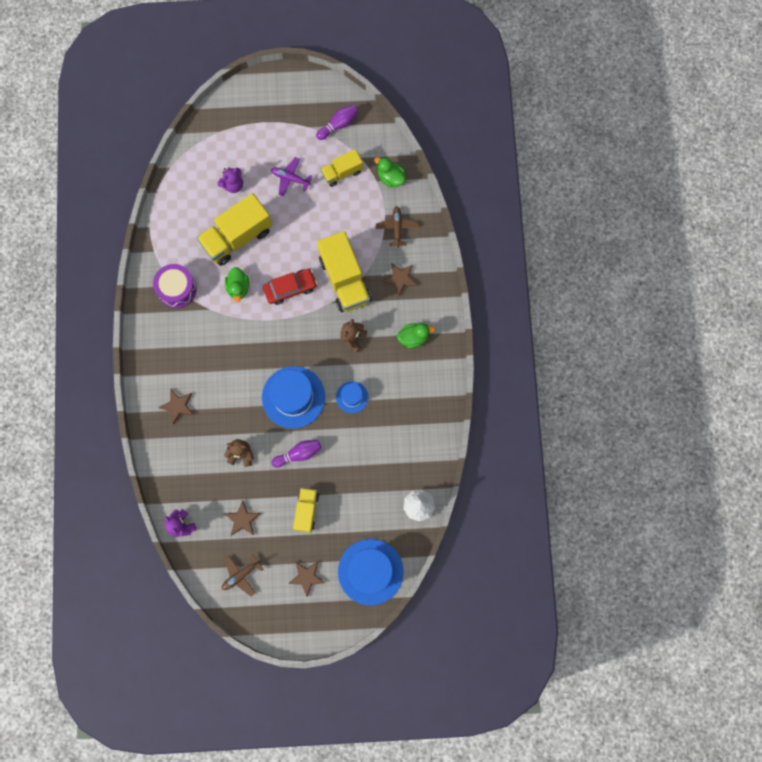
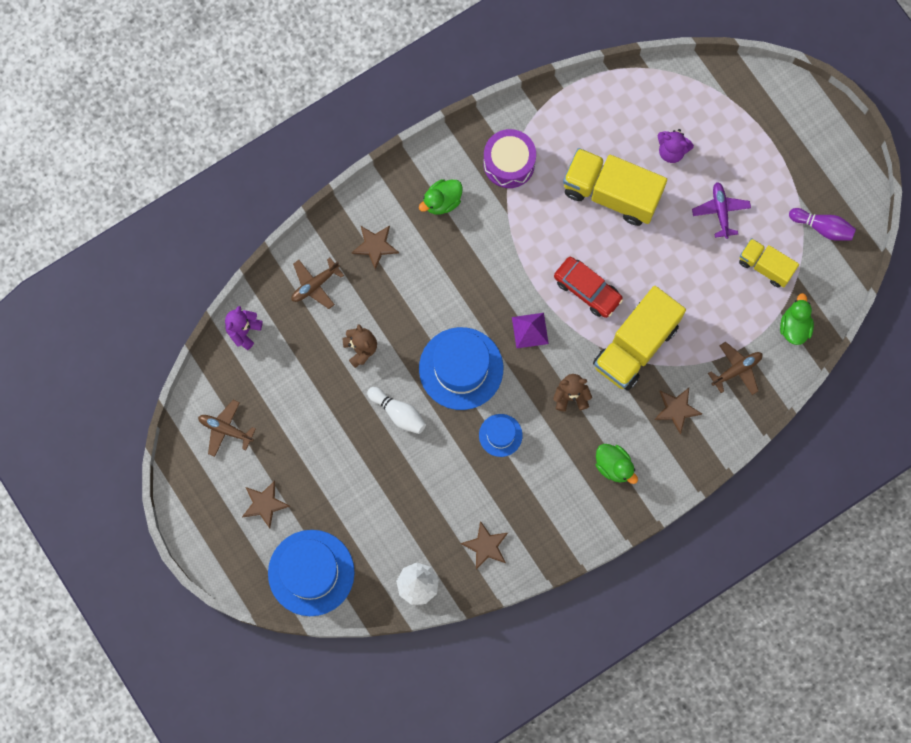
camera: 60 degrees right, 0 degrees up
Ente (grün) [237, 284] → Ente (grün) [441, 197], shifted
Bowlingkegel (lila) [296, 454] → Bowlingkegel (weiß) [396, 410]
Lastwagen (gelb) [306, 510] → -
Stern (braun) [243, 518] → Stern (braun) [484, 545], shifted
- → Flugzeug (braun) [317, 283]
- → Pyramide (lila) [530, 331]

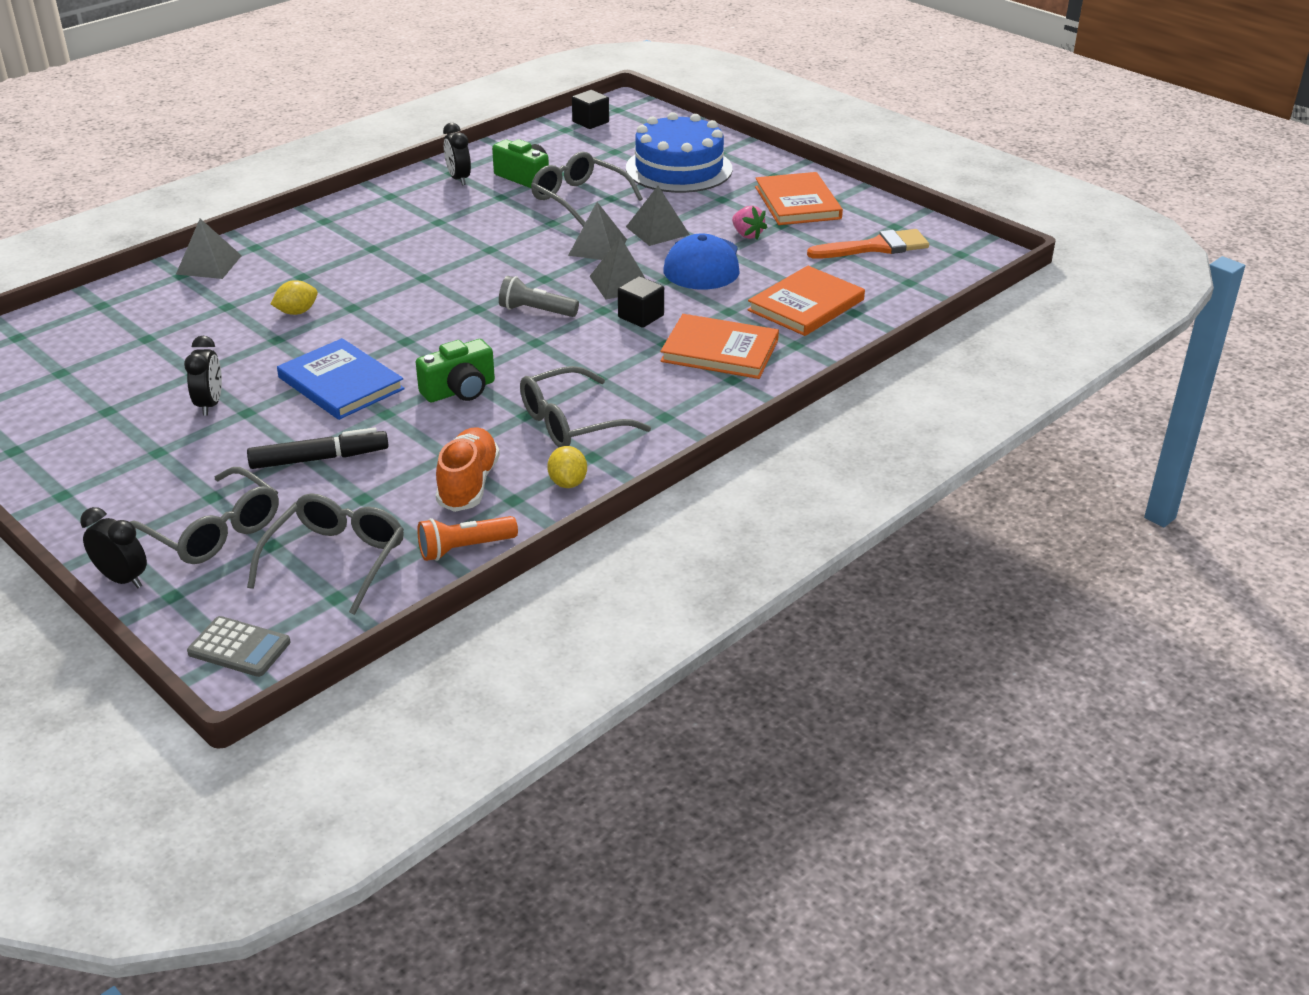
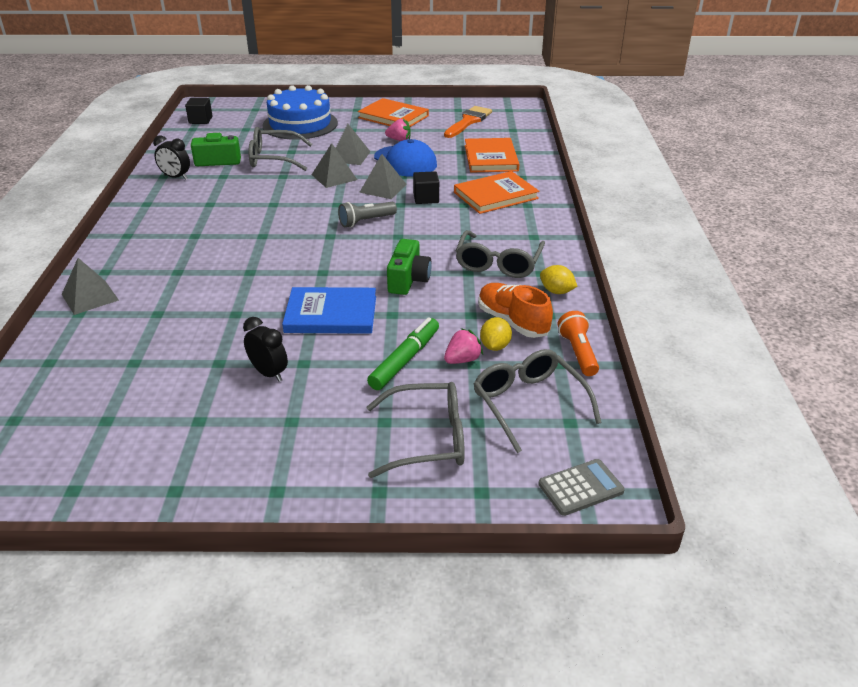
camera: 45 degrees left, 0 degrees up
Zitrone (gelb) [294, 297] → Zitrone (gelb) [496, 334], shifted
Filzstift (schwarz) [318, 448] → Filzstift (grün) [403, 353]
Wecker (schwarz) [113, 547] → -
Taschenlampe (orange) [467, 538] → Taschenlampe (orange) [578, 343], 150 degrees clockwise
- → Erdbeere (rosa) [463, 346]

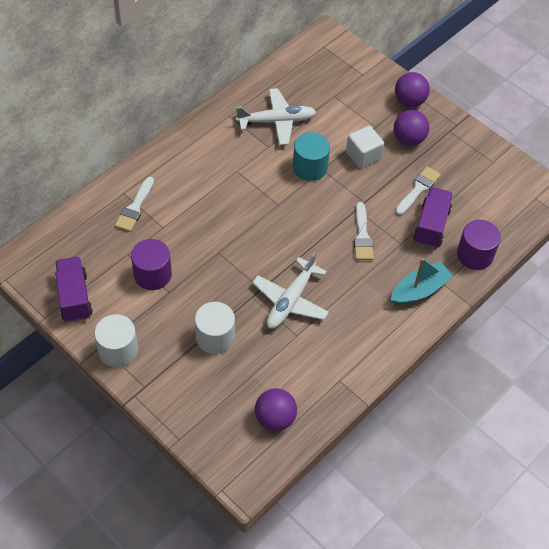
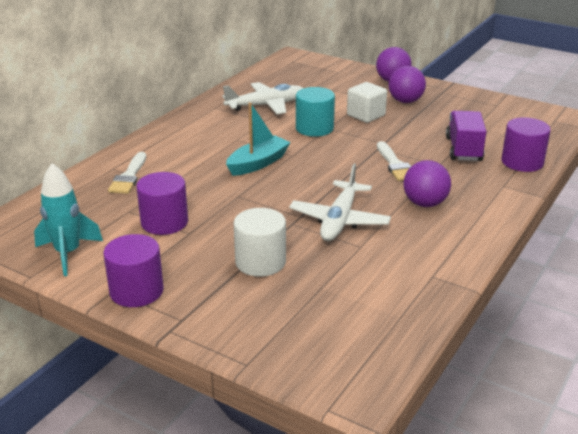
camera: 10 degrees left, 25 degrees down
Pinsel (weiß) [418, 190] → -
Lastwagen (lila) [74, 289] → Rakete (türkis) [68, 219]
Boot (türkis) [422, 281] → Boot (türkis) [258, 139], shifted
Vollzylinder (weiß) [116, 340] → Vollzylinder (lila) [133, 270]
Ball (lila) [276, 409] → Ball (lila) [427, 183], shifted

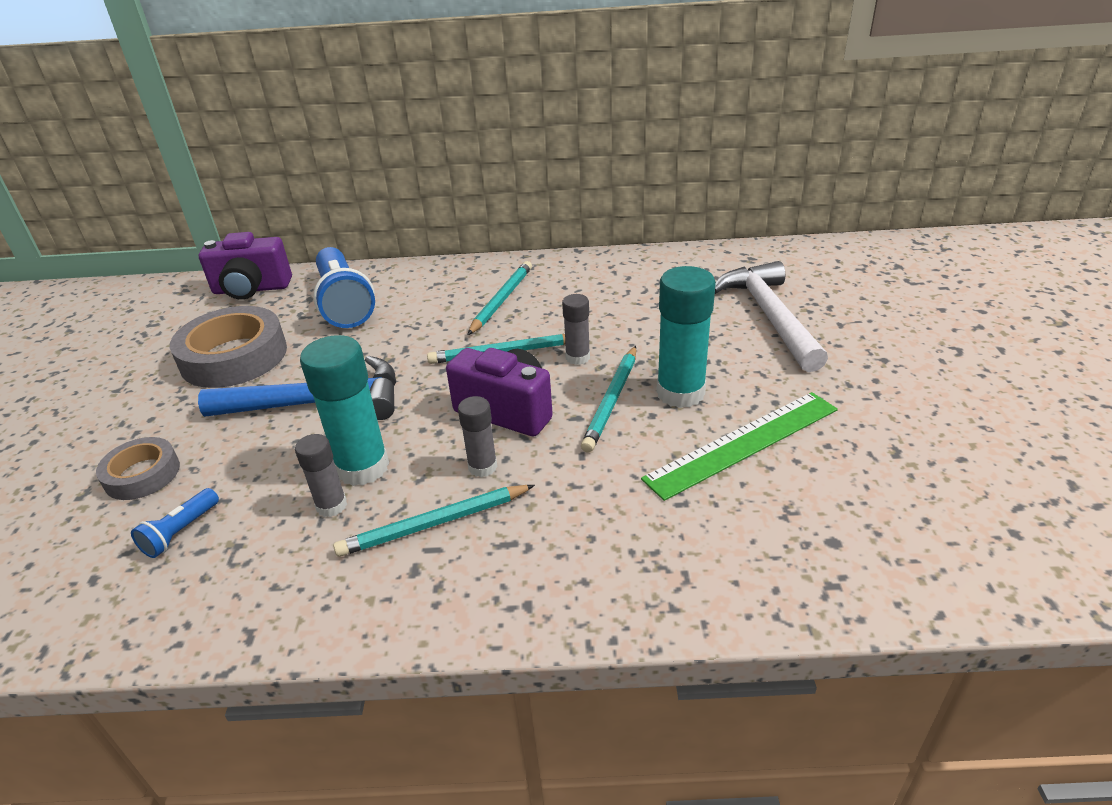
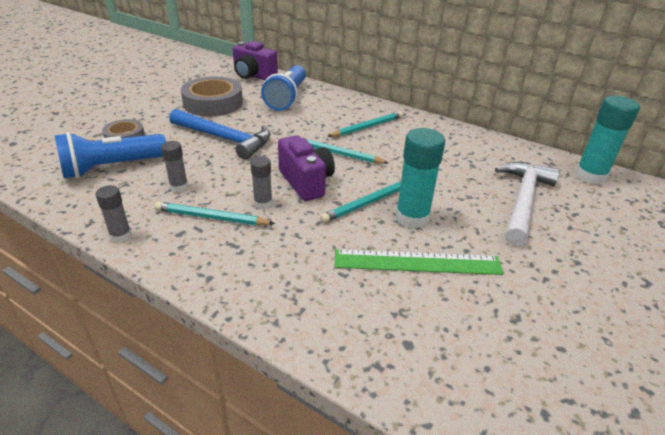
camera: 30 degrees right, 0 degrees up
Klebestift (grau) [576, 329] → Klebestift (grau) [113, 213], shifted
Klebestift (türkis) [344, 410] → Klebestift (türkis) [607, 140], shifted
Taschenlampe (blau) [175, 523] → Taschenlampe (blau) [110, 155], x2.20

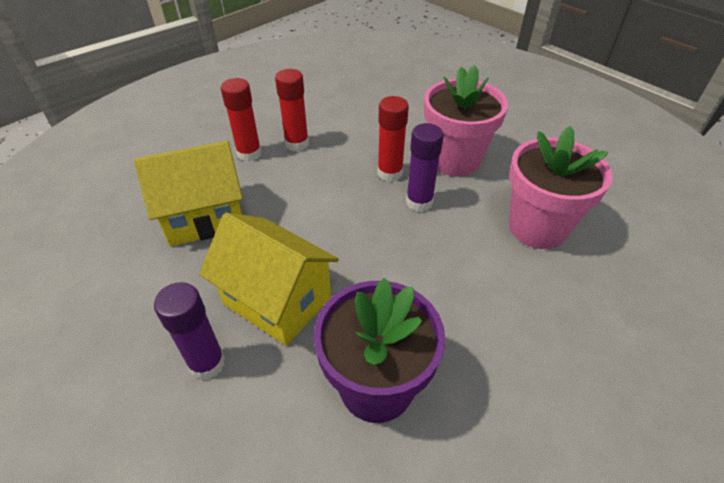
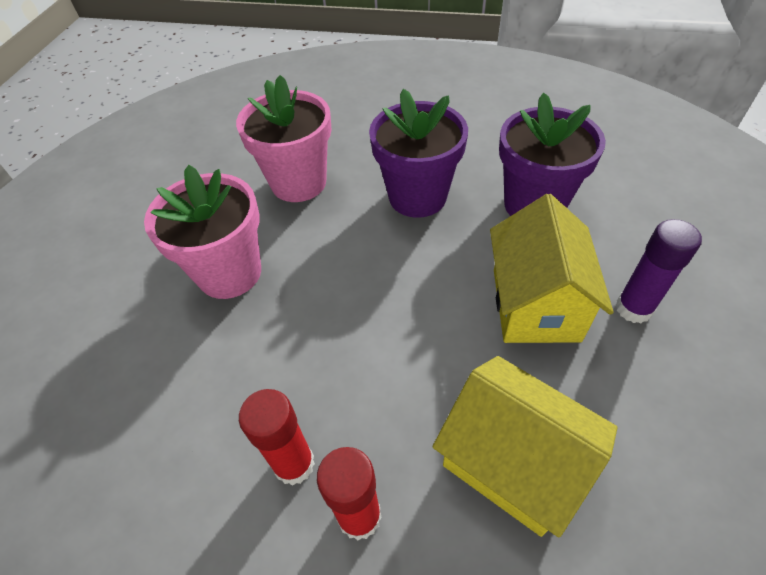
camera: 120 degrees left, 5 degrees up
Klebestift (rot) [393, 139] → -
Klebestift (lila) [425, 167] → -
- → Blumentopf (lila) [418, 153]

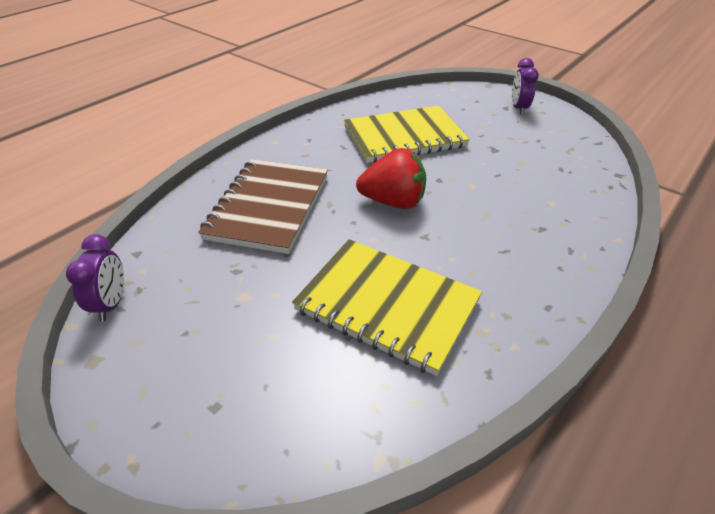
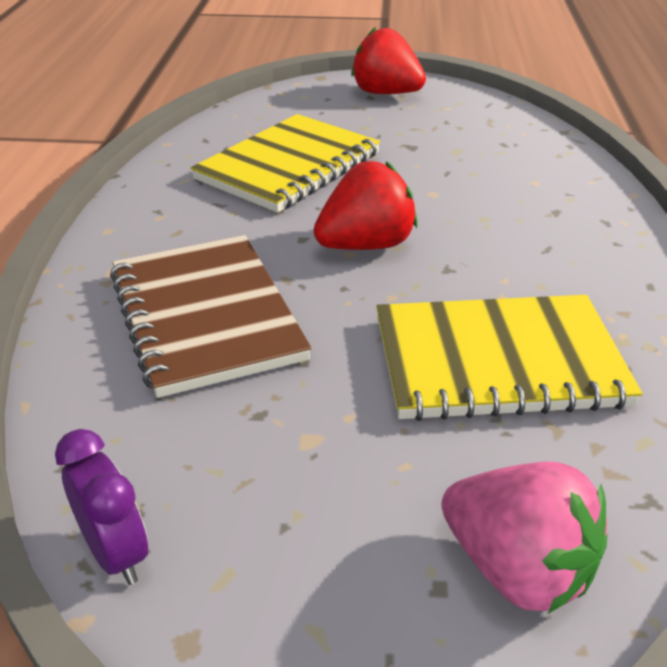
camera: 35 degrees left, 5 degrees down
Wecker (lila) [525, 86] → Erdbeere (rot) [388, 60]
- → Erdbeere (rosa) [524, 537]

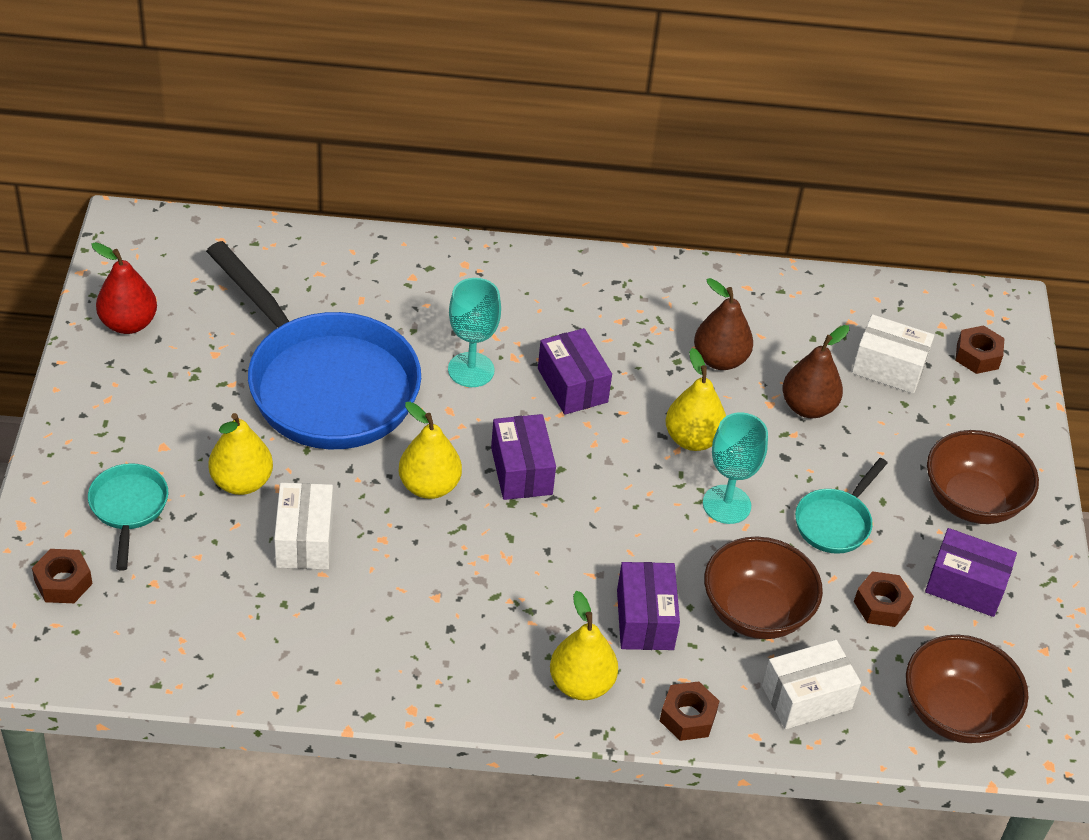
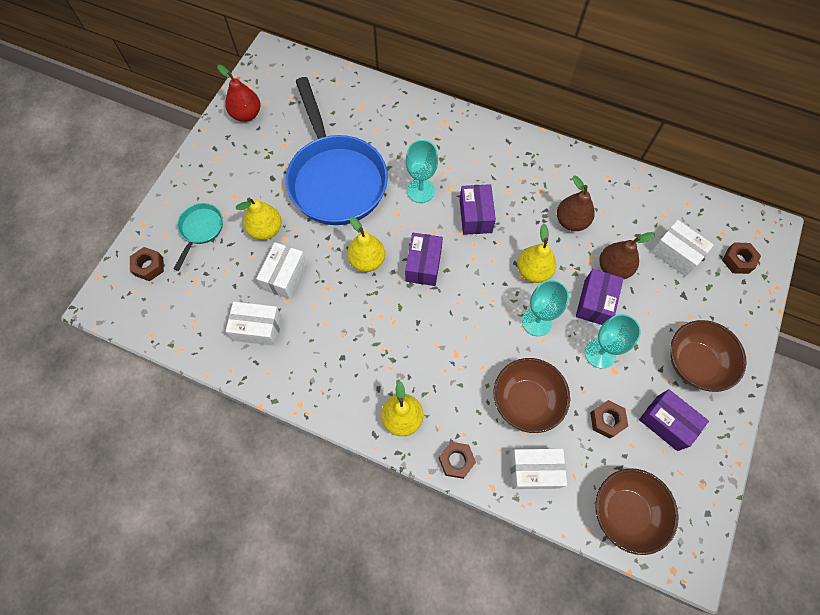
camera: 25 degrees right, 20 degrees up
Pfanne (türkis) [841, 506] → Kelch (türkis) [613, 341]
Schachtel (lila) [648, 606] → Schachtel (lila) [600, 297], shifted
- → Schachtel (weiß) [254, 324]

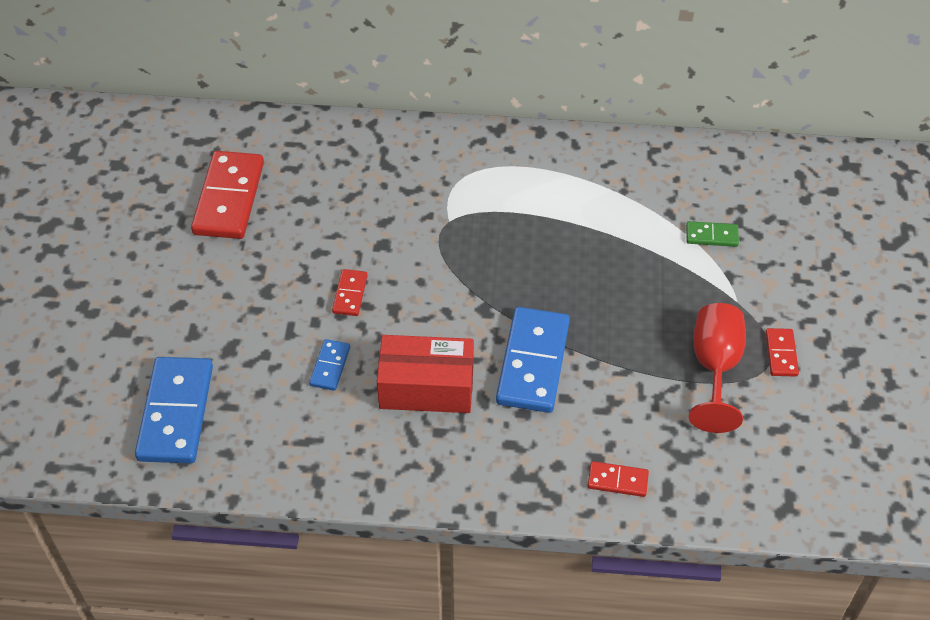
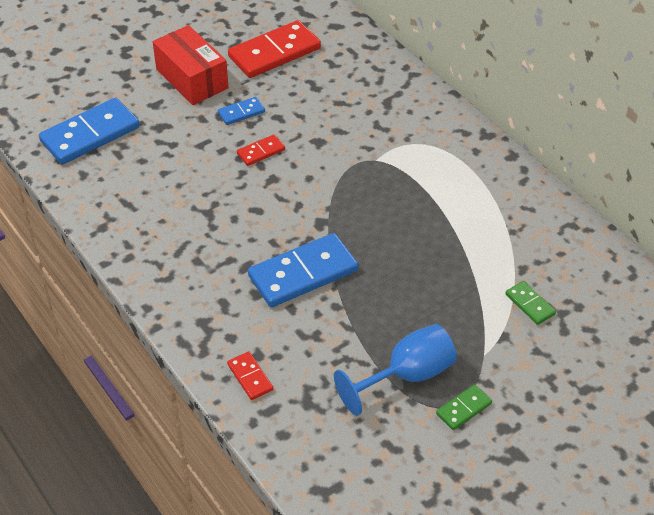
camera: 50 degrees right, 5 degrees down
Kelch (rot) [717, 368] → Kelch (blau) [395, 370]
Dominostein (rot) [782, 352] → Dominostein (grün) [464, 407]
Schachtel (rot) [425, 374] → Schachtel (rot) [191, 65], shifted
Dominostein (blau) [329, 365] → Dominostein (blau) [241, 111], shifted

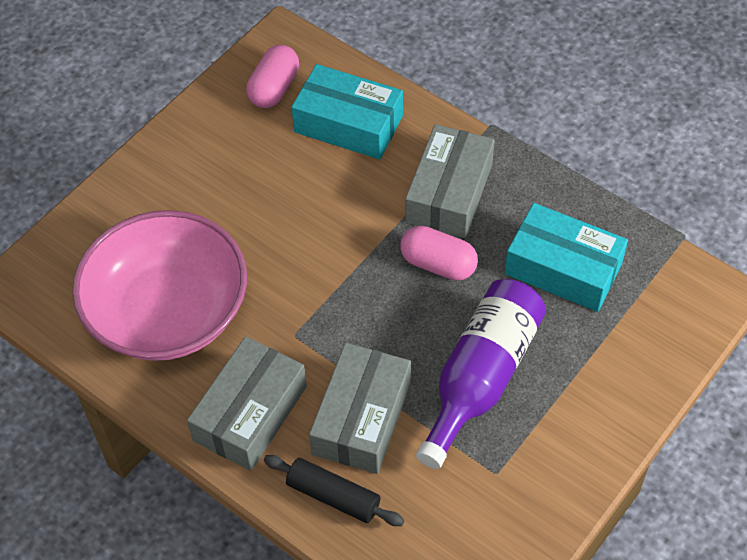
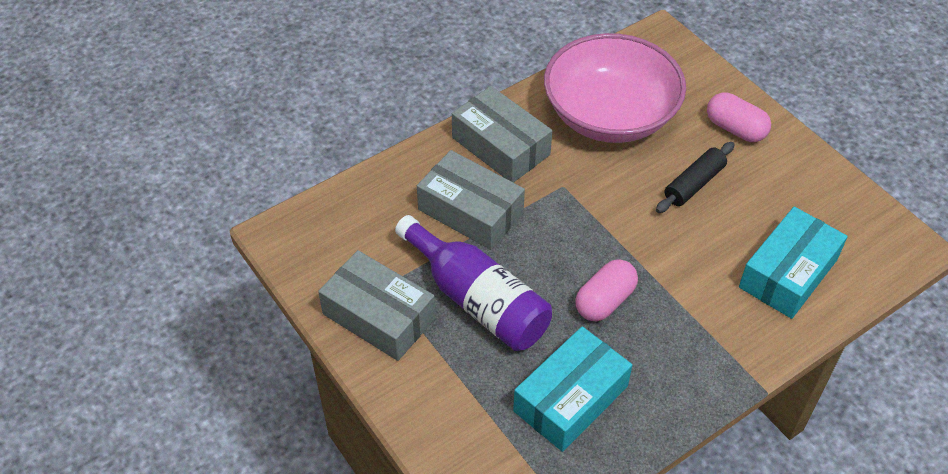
camera: 105 degrees right, 5 degrees down
Kapsel (rosa) [272, 76] → Kapsel (rosa) [739, 117], shifted
Schachtel (grau) [450, 181] → Schachtel (grau) [377, 305], shifted
Nudelholz (schwarz) [334, 490] → Nudelholz (schwarz) [695, 177], shifted

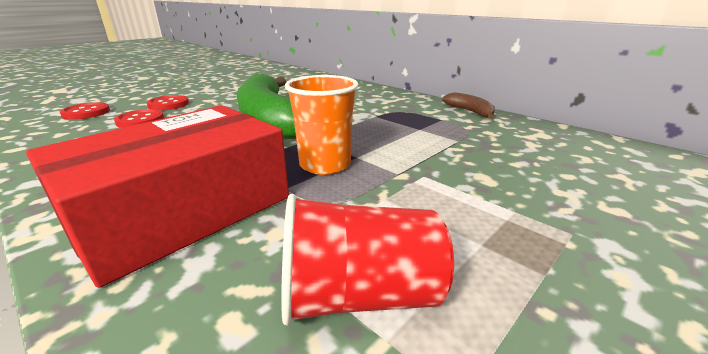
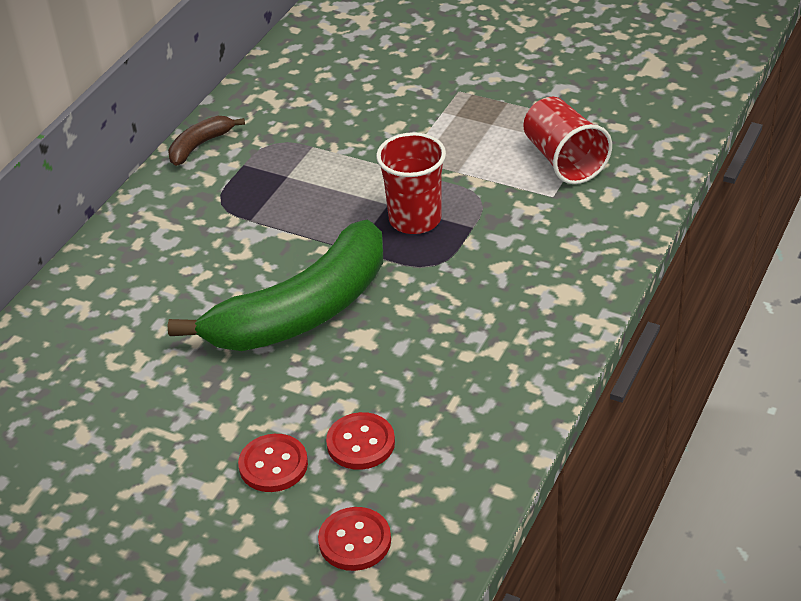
camera: 105 degrees left, 15 degrees up
Becher (orange) [321, 125] → Becher (rot) [411, 183]
Schachtel (rot) [157, 196] → -

